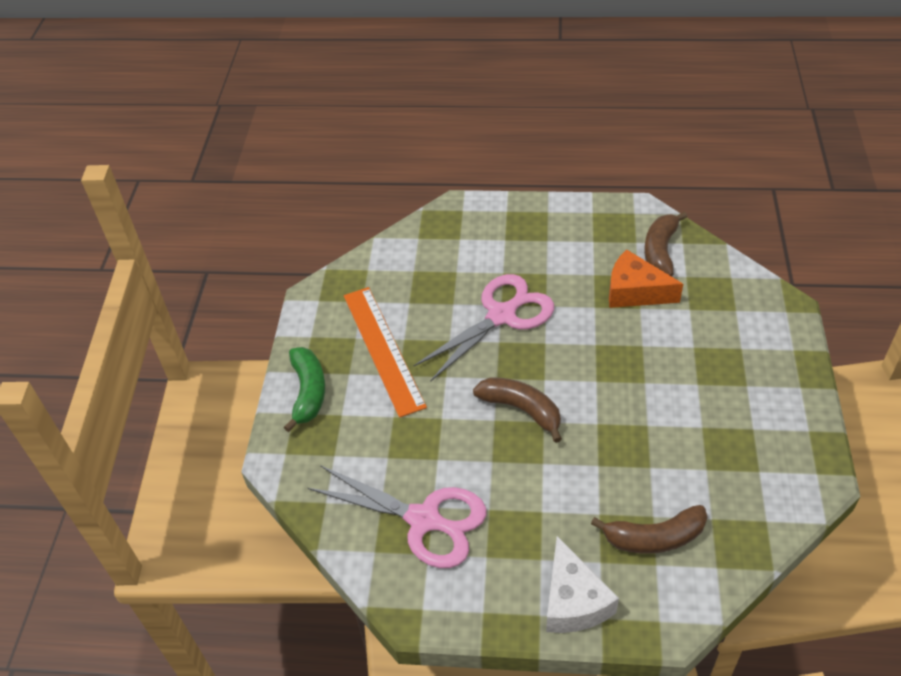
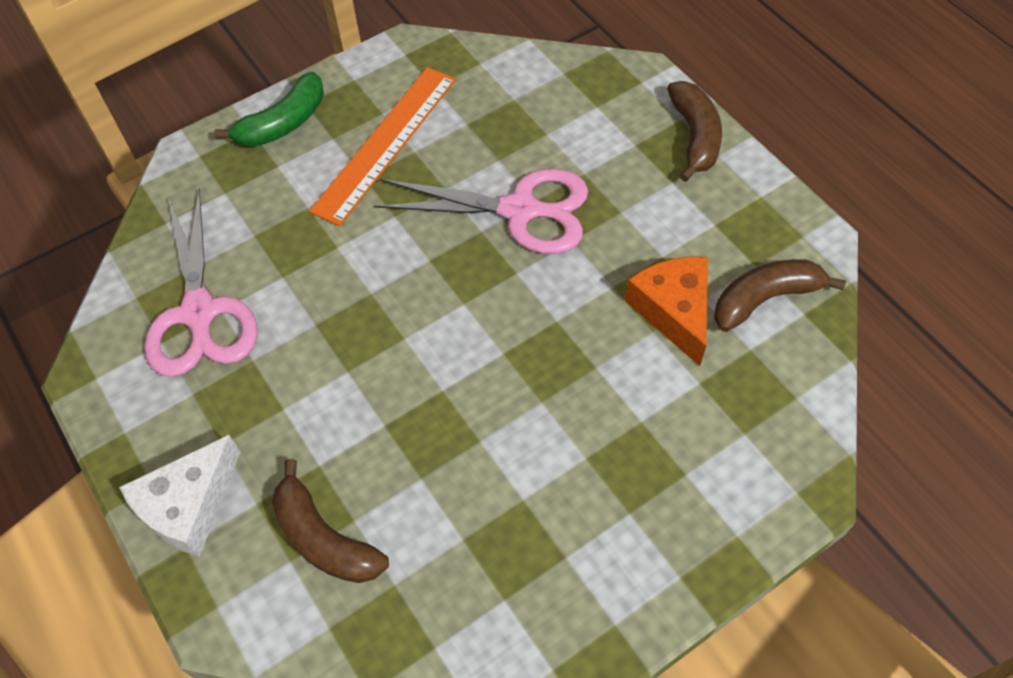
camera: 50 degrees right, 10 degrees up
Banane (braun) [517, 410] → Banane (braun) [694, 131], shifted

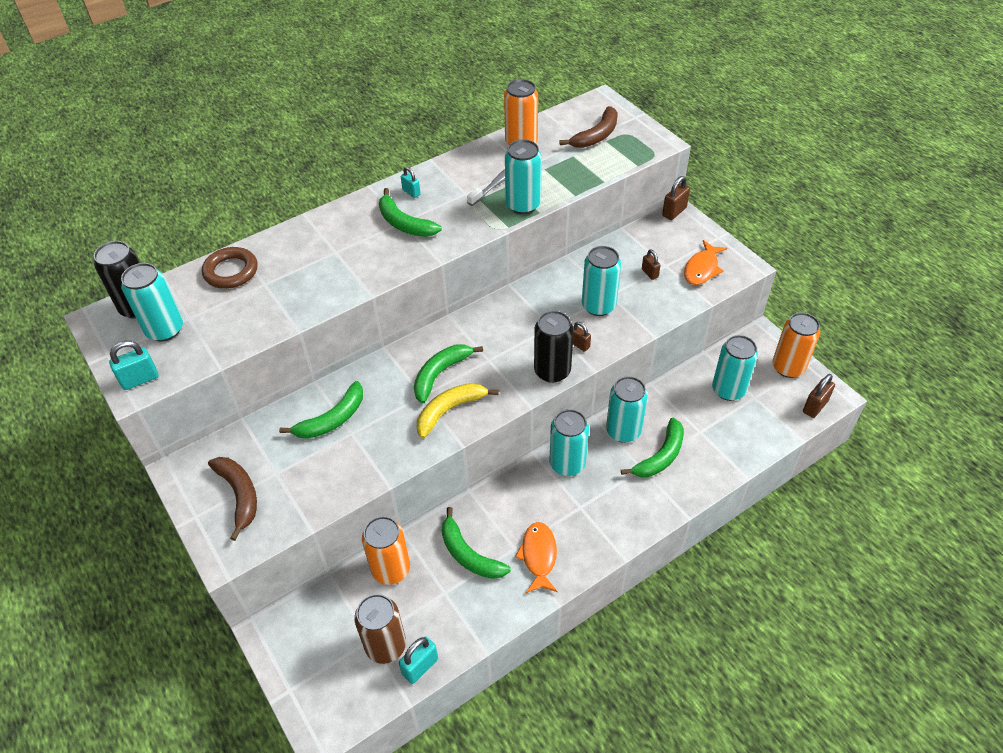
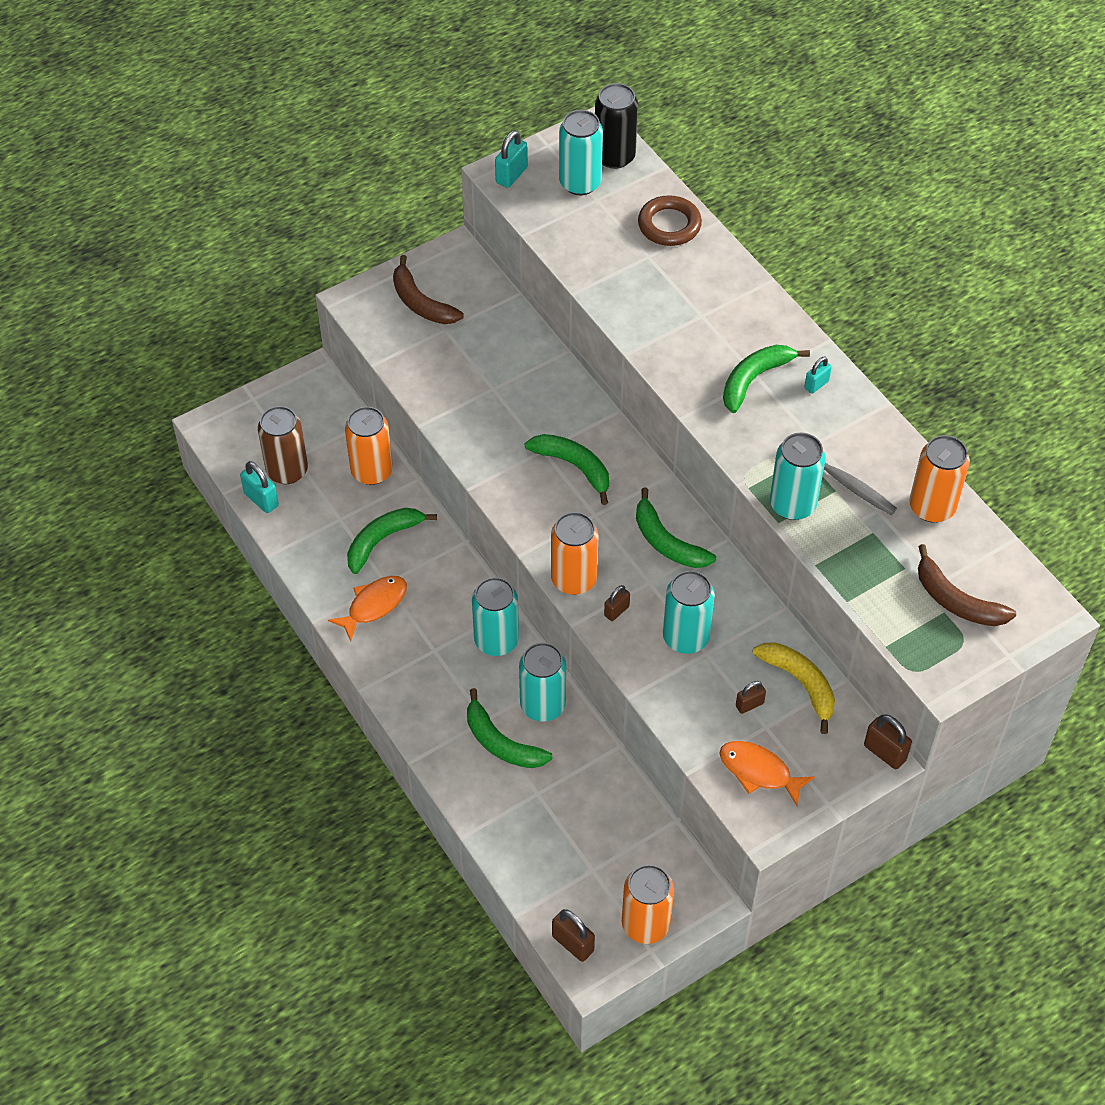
camera: 90 degrees right, 5 degrees up
Dose (schwarz) [554, 347] → Dose (orange) [574, 553]
Dose (türkis) [735, 368] → -
Vorhängeschloss (türkis) [134, 365] → Vorhängeschloss (türkis) [511, 159], 60 degrees clockwise
Banane (grün) [321, 410] → Banane (grün) [676, 527], shifted
Banane (gelb) [458, 411] → Banane (gelb) [794, 688], shifted
Banane (braun) [232, 499] → Banane (braun) [428, 289], 75 degrees clockwise
Fisch (orange) [536, 557] → Fisch (orange) [367, 608], 45 degrees counterclockwise

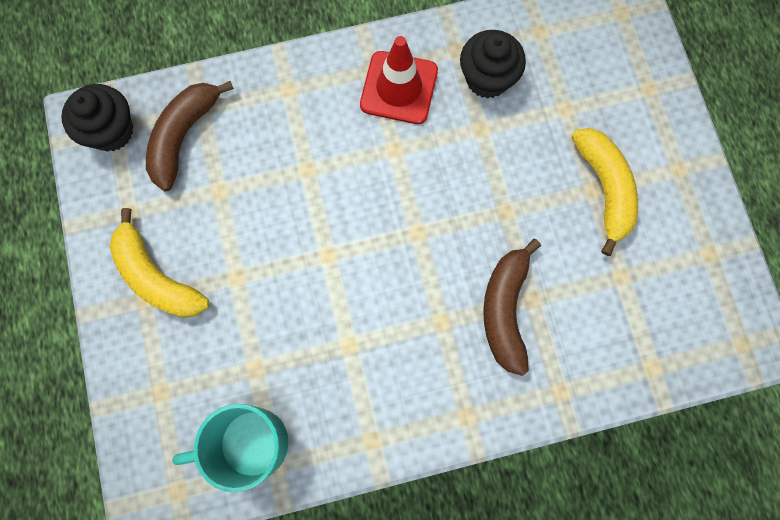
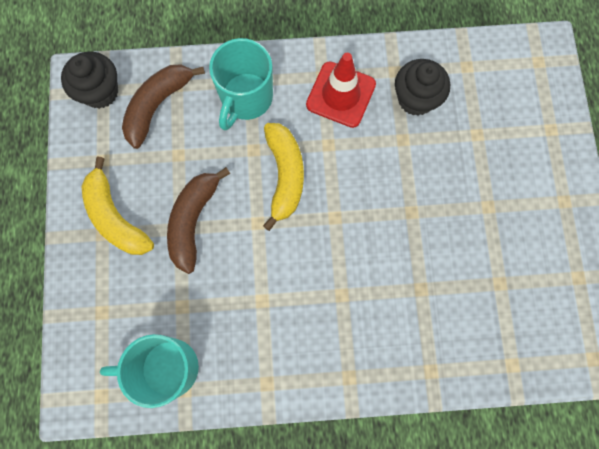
camera: 10 degrees right, 0 degrees up
Banane (gelb) [605, 192] → Banane (gelb) [283, 177], shifted
Banane (braun) [512, 307] → Banane (braun) [198, 220], shifted
- → Tasse (türkis) [241, 84]

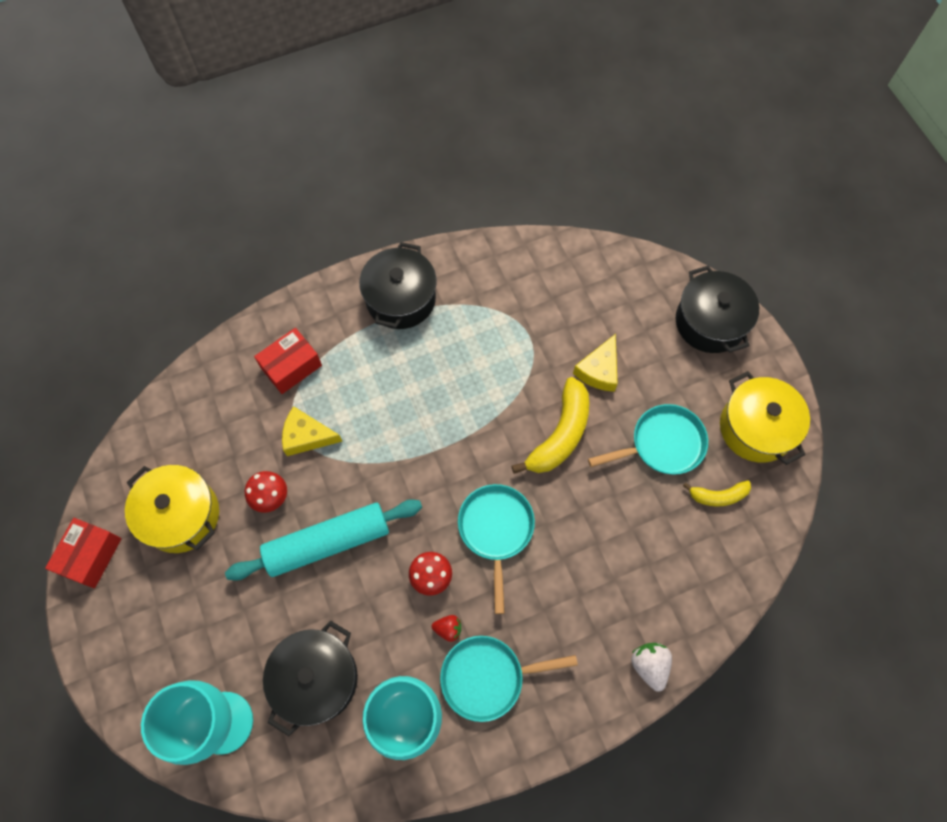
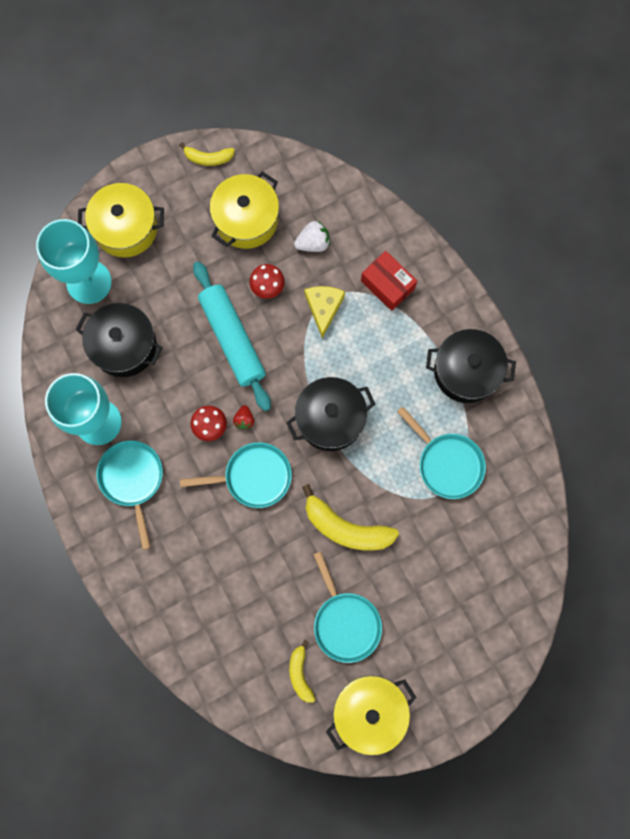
camera: 85 degrees right, 10 degrees up
Kochtopf (schwarz) [717, 309] → Kochtopf (schwarz) [330, 414], shifted
Käse (gelb) [595, 363] → -
Schachtel (rot) [83, 553] → Banane (gelb) [207, 154]
Erdbeere (rot) [446, 628] → Erdbeere (rot) [243, 417], shifted
Erdbeere (weiß) [651, 667] → Erdbeere (weiß) [312, 236], shifted
- → Kochtopf (gelb) [121, 220]
- → Pfanne (türkis) [441, 452]

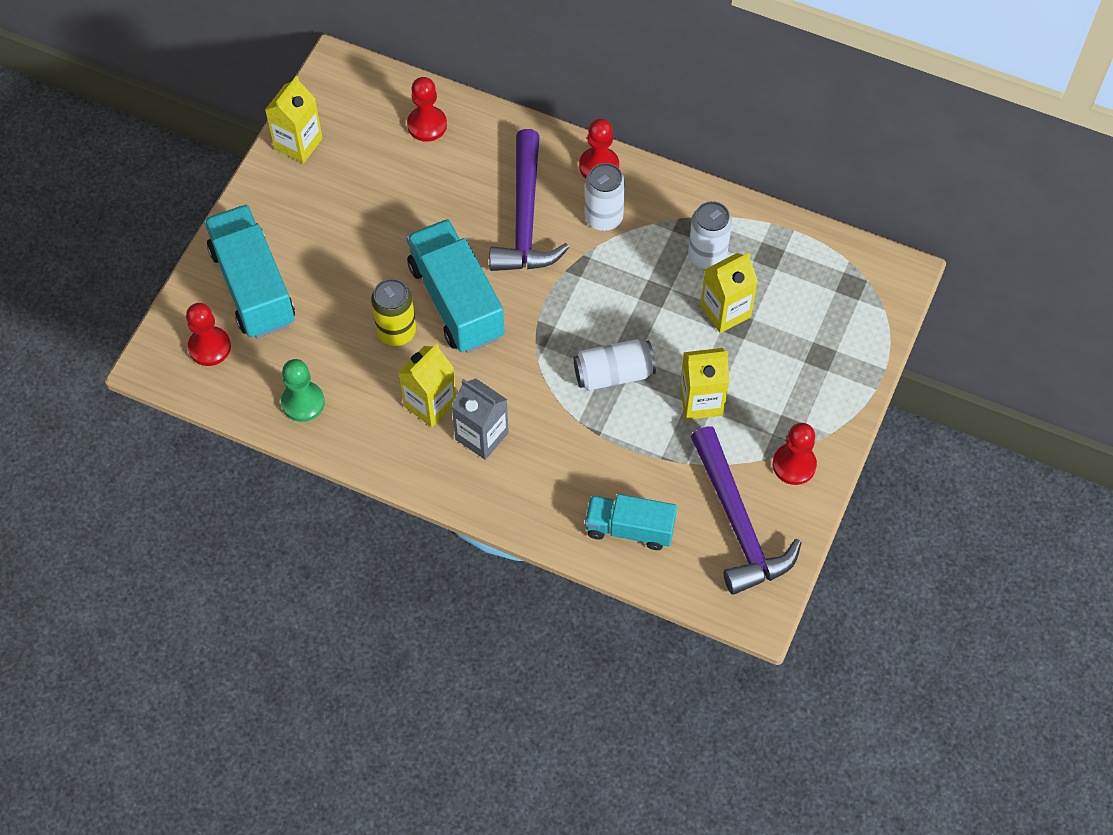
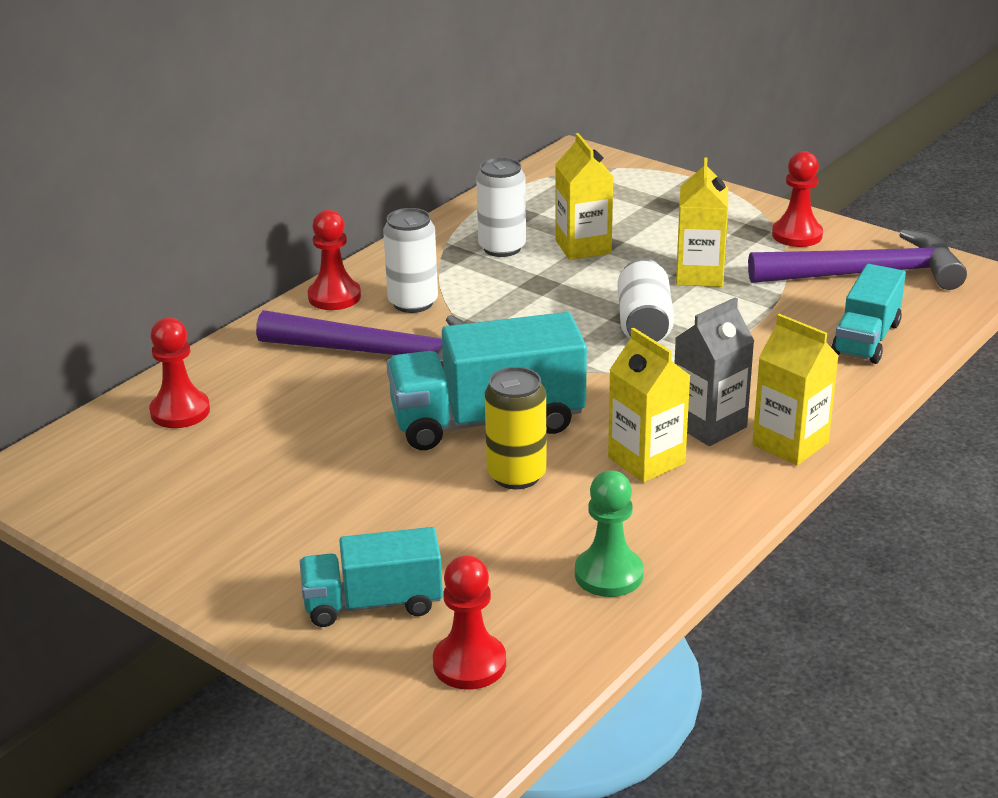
camera: 75 degrees left, 30 degrees down
Getränkekarton (gelb) [294, 119] → Getränkekarton (gelb) [795, 389], shifted
Lastwagen (türkis) [249, 271] → Lastwagen (türkis) [371, 577], x0.62

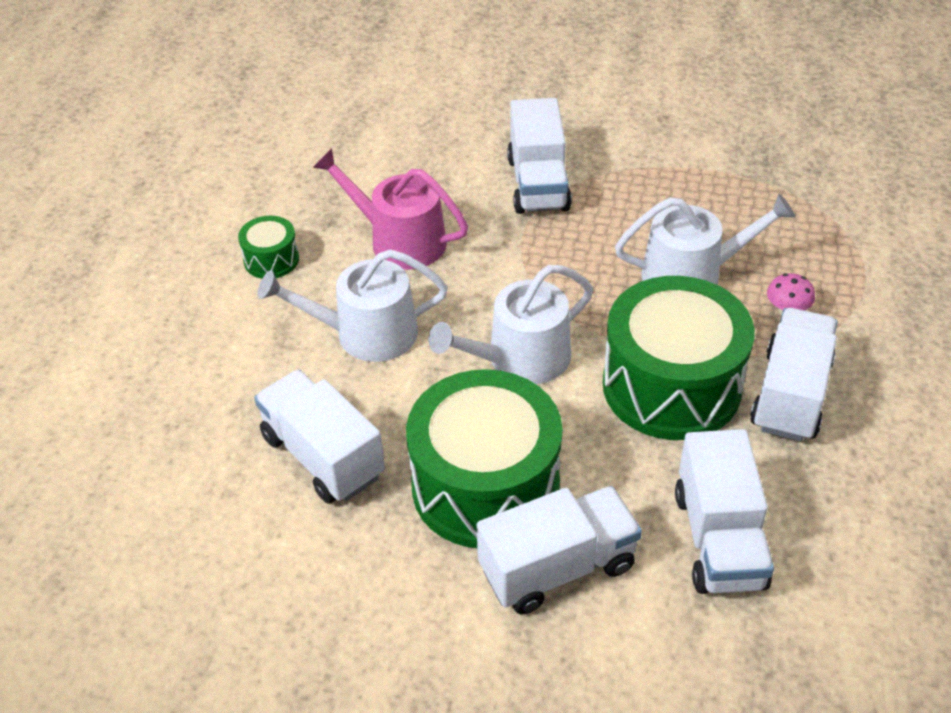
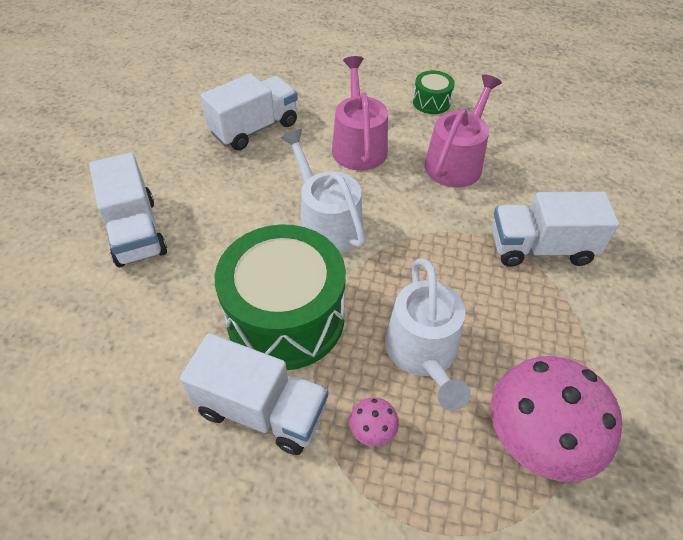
camera: 90 degrees right, 5 degrees up
Gießkanne (weiß) [353, 305] → Gießkanne (rosa) [360, 113]
Trommel (grün) [484, 458] → -
Lastwagen (weiß) [724, 511] → -
- → Pilz (rosa) [556, 419]

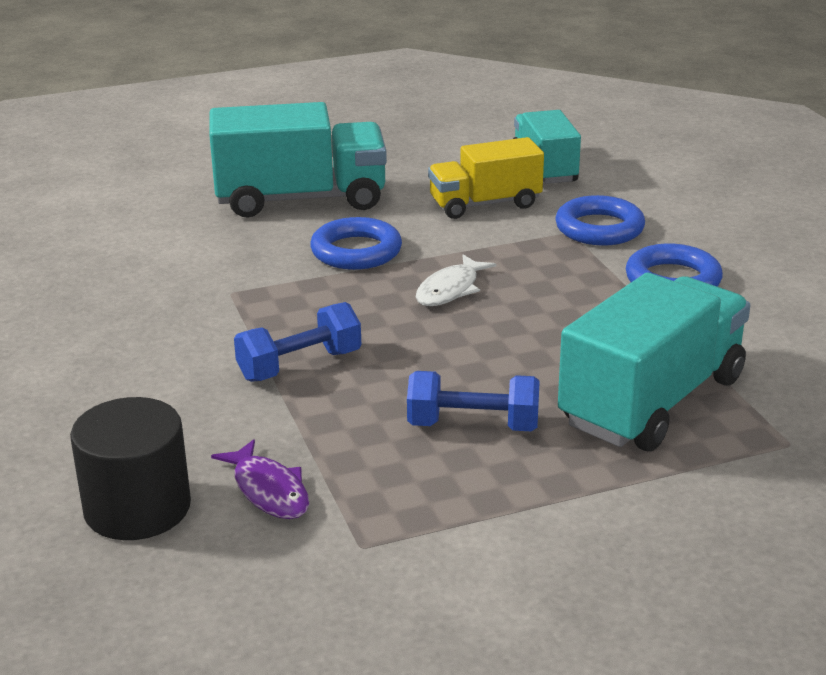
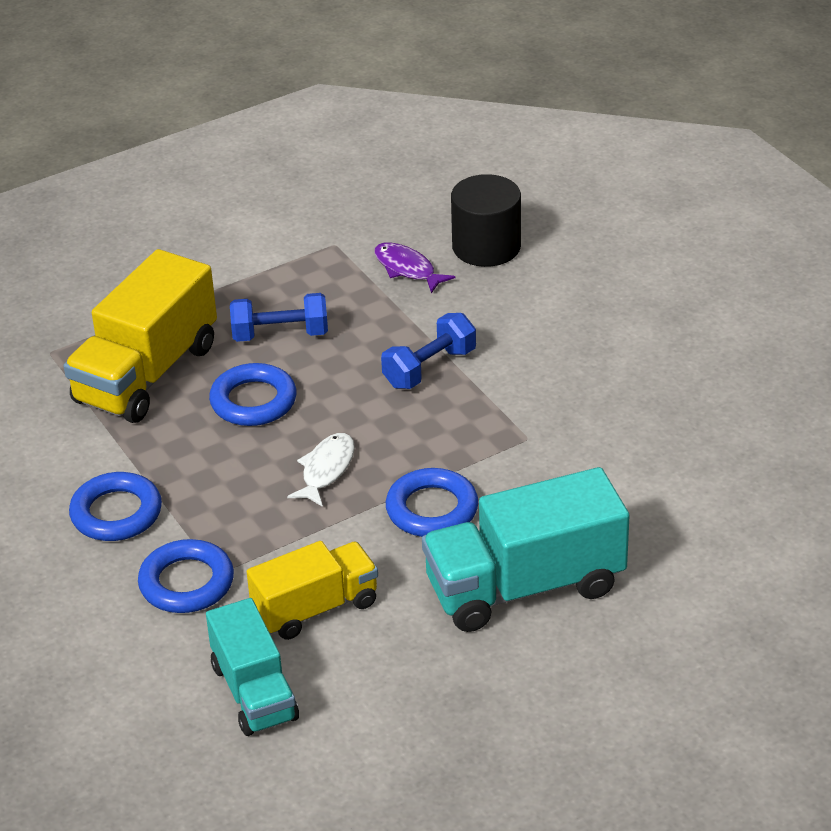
camera: 170 degrees right, 10 degrees up
Lastwagen (türkis) [654, 362] → Lastwagen (gelb) [140, 336]
- → Ring (blau) [252, 394]

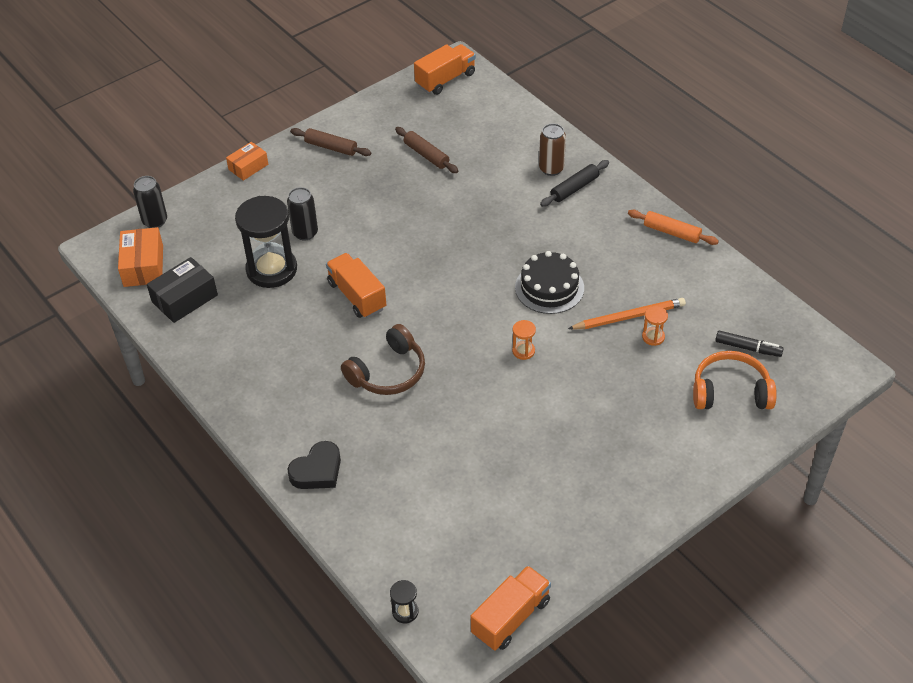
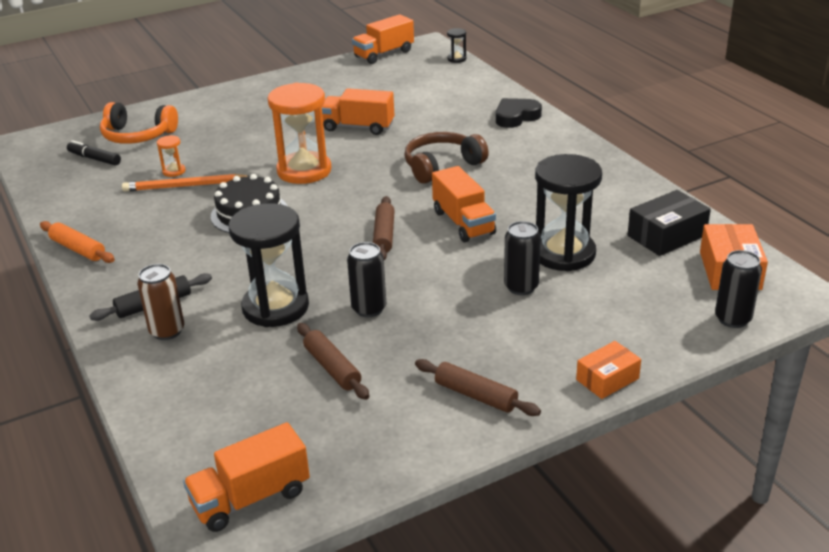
camera: 170 degrees left, 15 degrees down
Sanduhr (orange) [524, 340] → Sanduhr (orange) [300, 133], x2.38
- → Lastwagen (orange) [358, 111]
- → Nudelholz (braun) [384, 228]
- → Sanduhr (schwarz) [269, 265]
- → Dose (schwarz) [366, 279]

